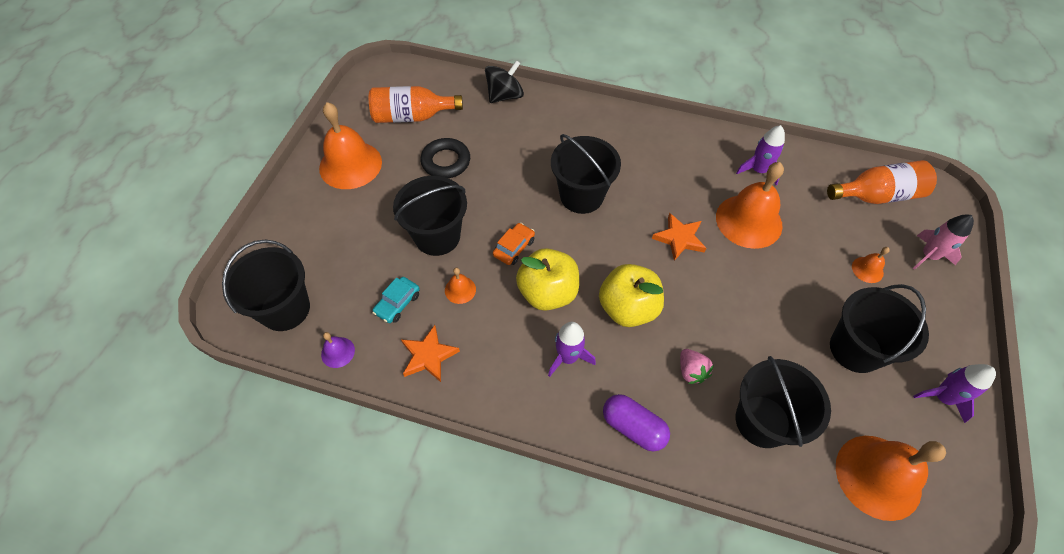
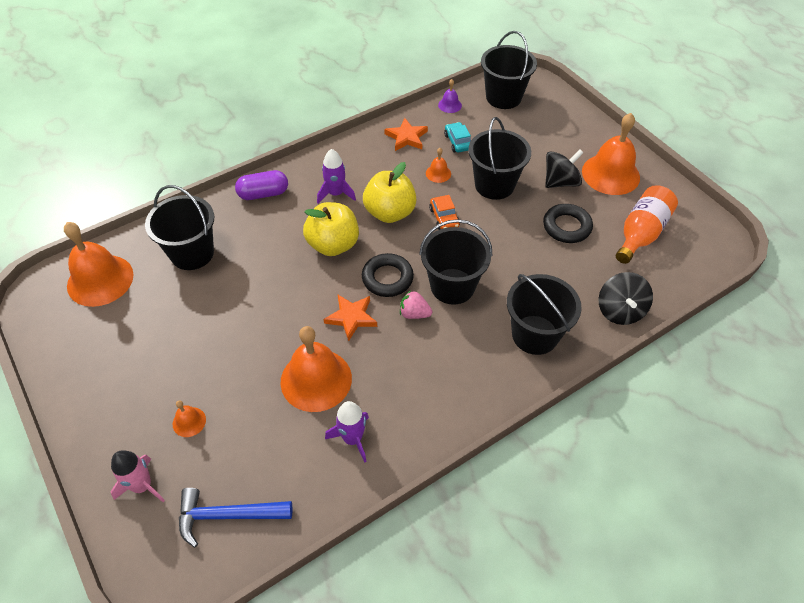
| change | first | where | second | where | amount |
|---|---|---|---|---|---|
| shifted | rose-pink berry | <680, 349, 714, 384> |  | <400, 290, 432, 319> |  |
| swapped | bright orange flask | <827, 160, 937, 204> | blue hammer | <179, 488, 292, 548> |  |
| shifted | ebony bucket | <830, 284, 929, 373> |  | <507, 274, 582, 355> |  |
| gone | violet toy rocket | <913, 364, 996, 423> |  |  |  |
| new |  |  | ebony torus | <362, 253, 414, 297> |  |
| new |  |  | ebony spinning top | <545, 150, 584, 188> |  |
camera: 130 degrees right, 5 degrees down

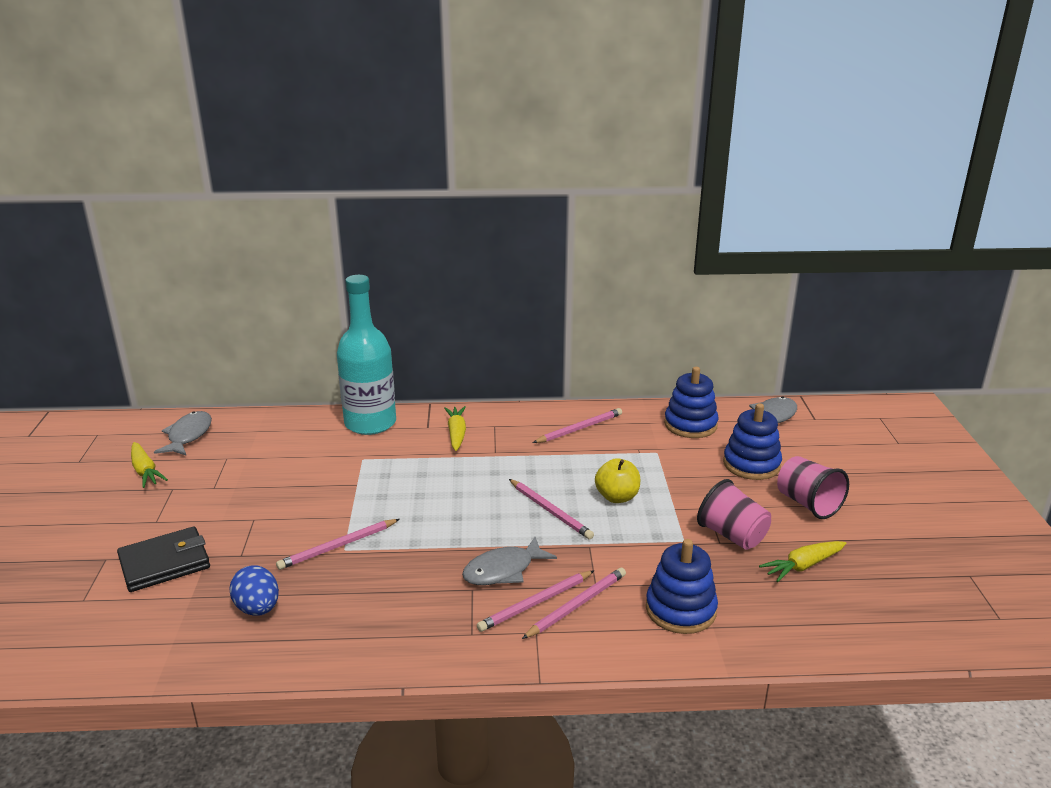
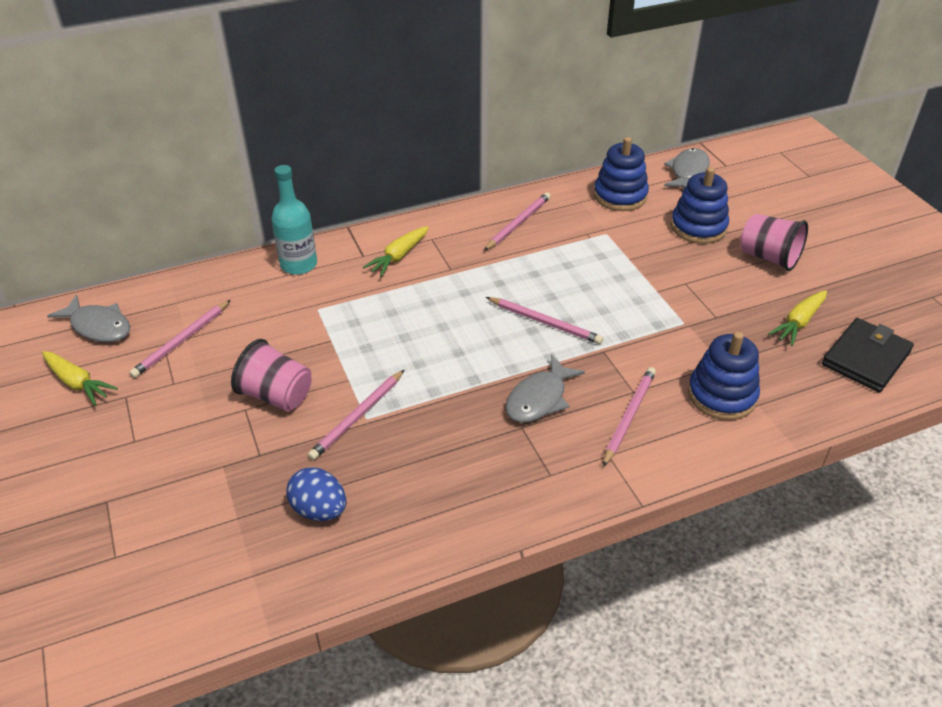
| change | first | where | second | where | amount |
|---|---|---|---|---|---|
| shifted | ebony card wallet | <117, 526, 210, 592> |  | <822, 318, 914, 392> |  |
| rotated | gray toy fish | <154, 411, 212, 455> |  | <47, 295, 130, 342> | 135 degrees clockwise |
| scaled | aqua flask | <337, 275, 396, 435> |  | <271, 165, 317, 275> | x0.64 |
| rotated | yellow root vegetable | <444, 406, 466, 451> |  | <363, 226, 429, 277> | 120 degrees counterclockwise |
| shifted | rose-pink pencil | <477, 570, 595, 632> |  | <129, 300, 231, 378> |  |
| gone | yellow apple fruit | <595, 458, 640, 503> |  |  |  |
| shifted | rose-pink tumbler | <697, 479, 771, 550> |  | <231, 339, 312, 411> |  |
camera: 20 degrees left, 15 degrees up

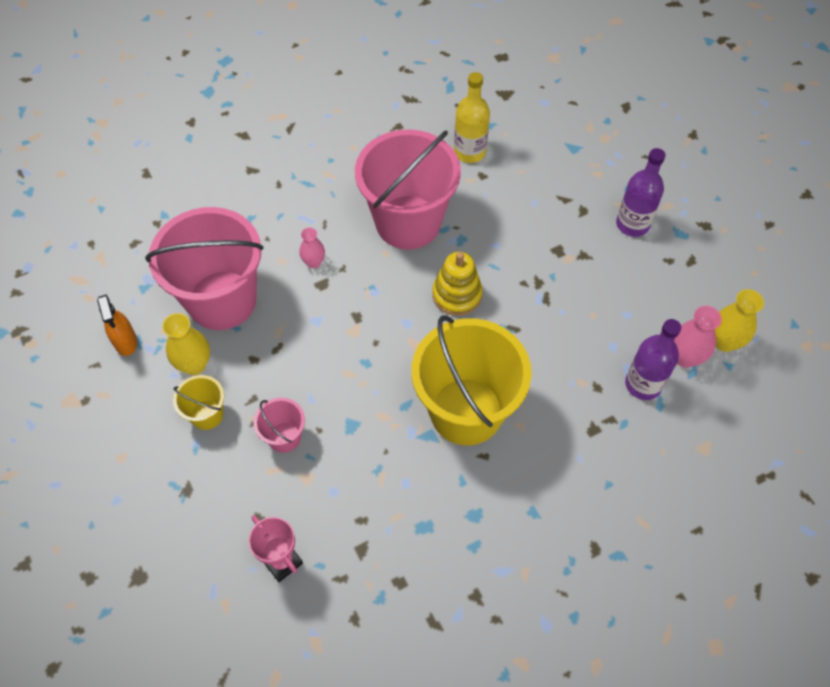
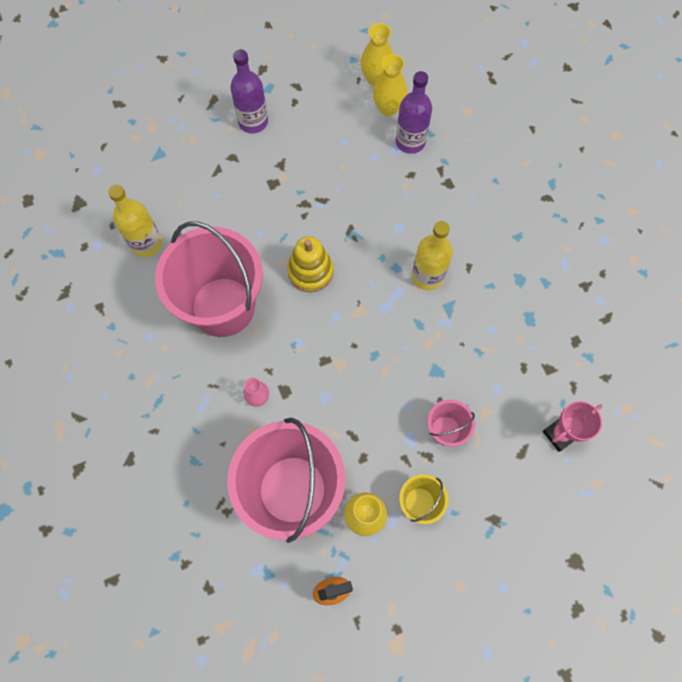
| change | first | where | second | where | amount |
|---|---|---|---|---|---|
| swapped | yellow bucket | <411, 315, 532, 445> | yellow flask | <412, 221, 453, 290> |  |
| repainted | rose-pink vase | <674, 306, 722, 368> | yellow vase | <373, 54, 408, 117> |  |
camera: 85 degrees left, 10 degrees up

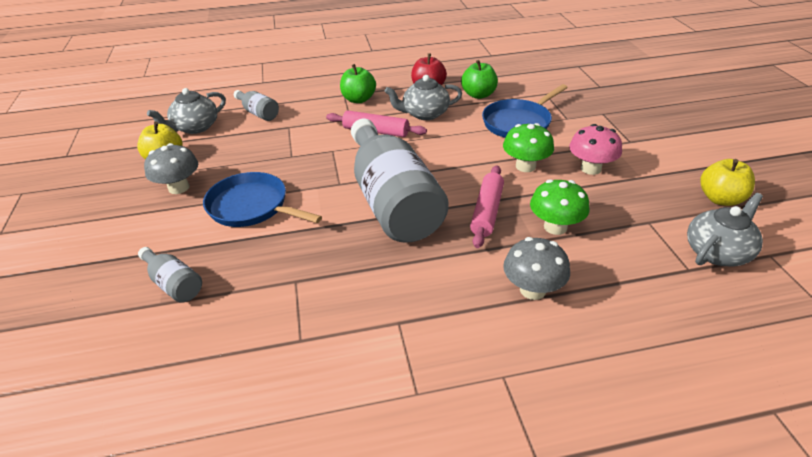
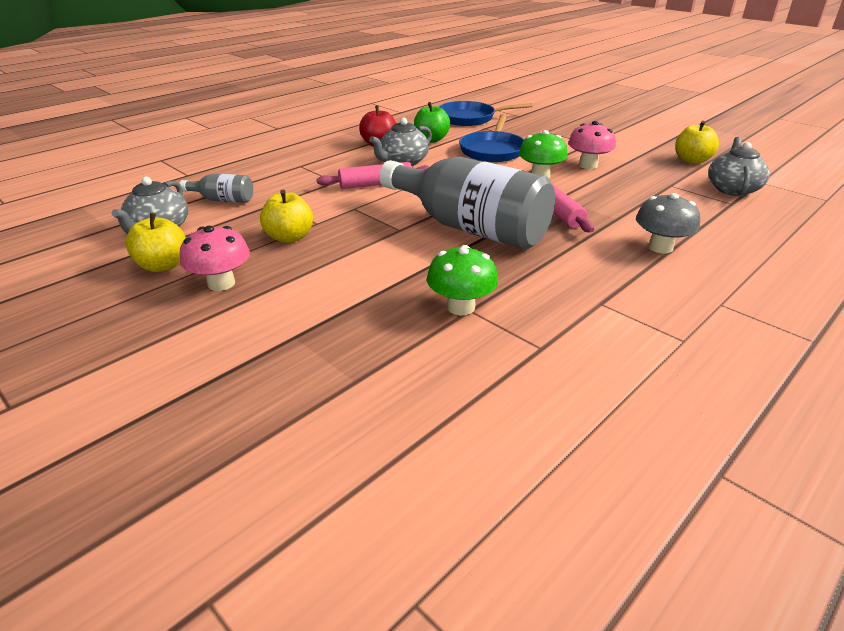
| change | first | where | second | where | amount |
|---|---|---|---|---|---|
| gone | gray flask | <138, 247, 202, 303> |  |  |  |
| repainted | gray mushroom | <144, 143, 198, 194> | rose-pink mushroom | <180, 226, 250, 291> |  |
| shifted | blue frying pan | <203, 172, 322, 227> |  | <438, 101, 533, 126> |  |
| gone | leaf-green apple fruit | <340, 64, 376, 103> |  |  |  |
| shifted | leaf-green mushroom | <530, 179, 589, 235> |  | <427, 245, 498, 315> |  |
| new |  |  | yellow apple fruit | <260, 190, 313, 243> |  |
camera: 35 degrees left, 5 degrees down

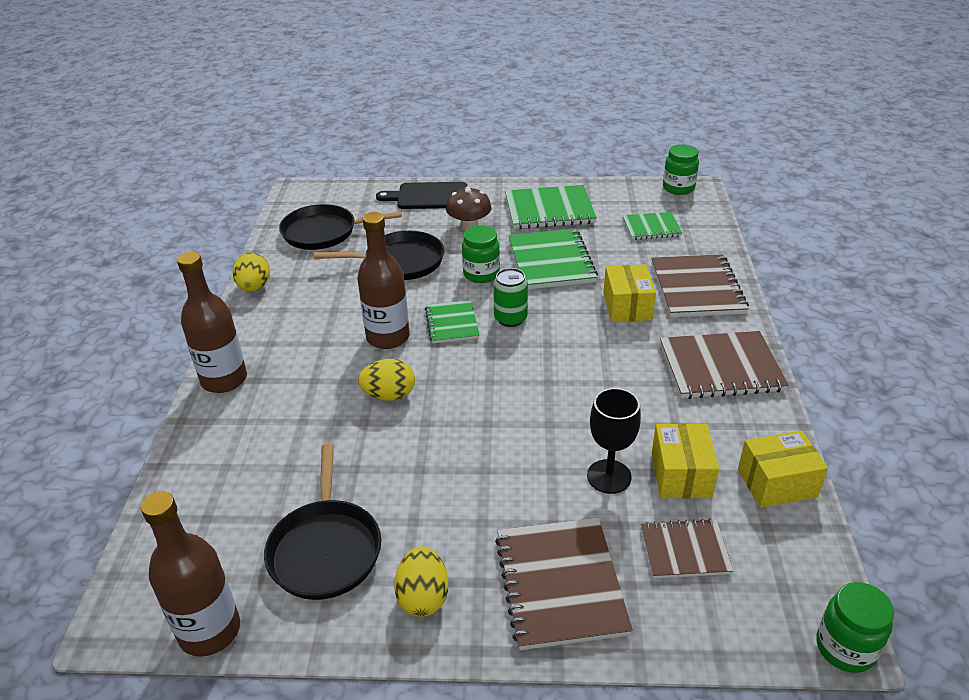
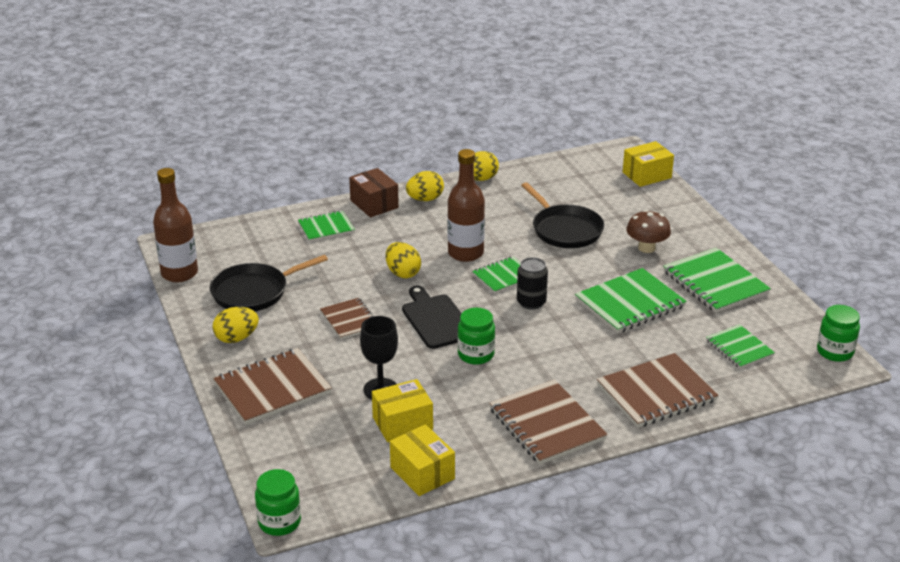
| change | first | where | second | where | amount |
|---|---|---|---|---|---|
| swapped | brown flask | <177, 252, 247, 393> | brown box | <349, 168, 399, 217> |  |
| gone | ebony frying pan | <279, 204, 402, 250> |  |  |  |
| shifted | ebony cutting board | <376, 182, 467, 209> |  | <402, 286, 462, 349> |  |
| shifted | leaf-green jar | <462, 226, 500, 283> |  | <457, 308, 495, 365> |  |
| repainted | leaf-green tin | <493, 268, 528, 327> | ebony tin | <517, 257, 548, 310> |  |
| shifted | yellow box | <603, 264, 656, 322> |  | <623, 141, 674, 187> |  |
| shifted | brown exercise book | <641, 519, 733, 578> |  | <320, 298, 373, 339> |  |
| new |  |  | leaf-green exercise book | <298, 210, 355, 242> |  |
| new |  |  | yellow egg | <406, 171, 444, 201> |  |
camera: 65 degrees right, 5 degrees down

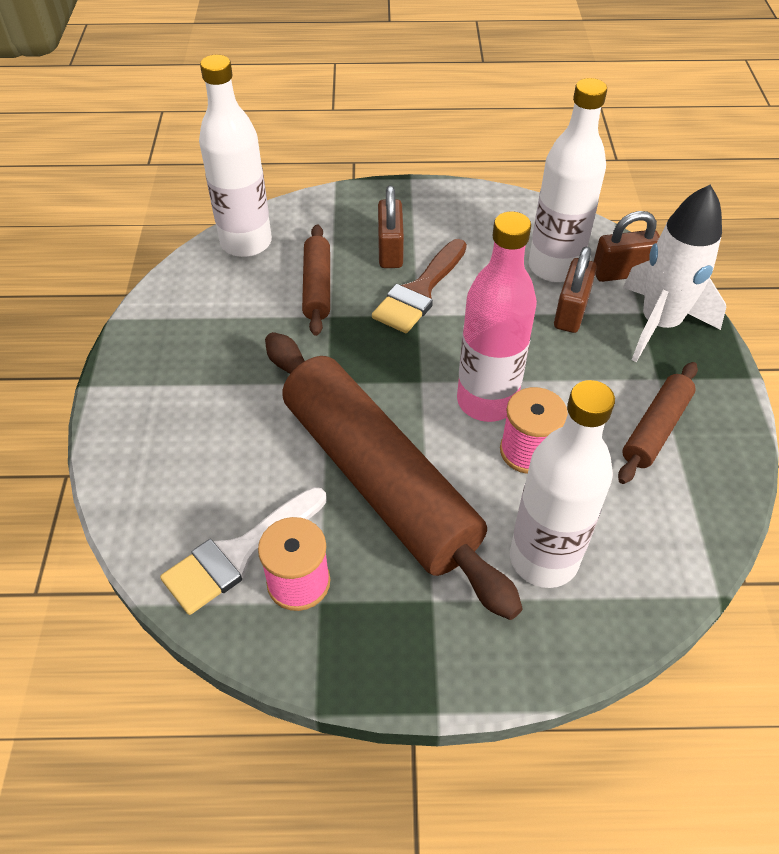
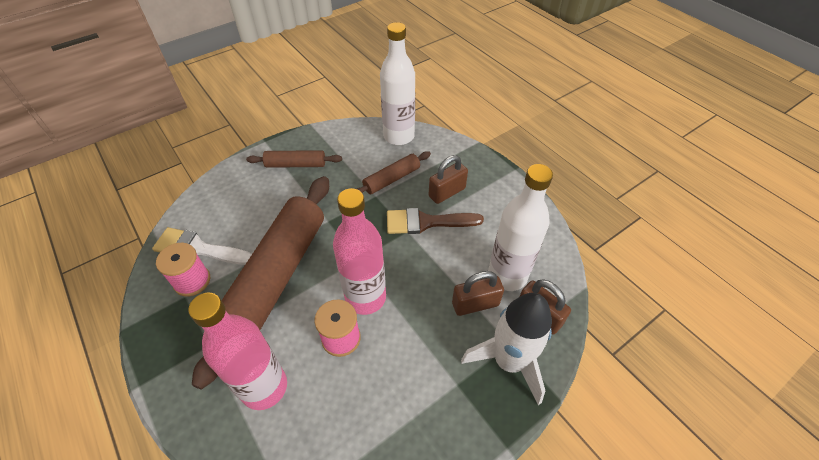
| change | first | where | second | where | amount |
|---|---|---|---|---|---|
| repainted | pure white flask | <510, 380, 615, 588> | rose-pink flask | <188, 293, 287, 410> |  |
| shifted | brown pastry roller | <618, 362, 698, 484> |  | <246, 150, 342, 168> |  |
camera: 55 degrees right, 0 degrees up

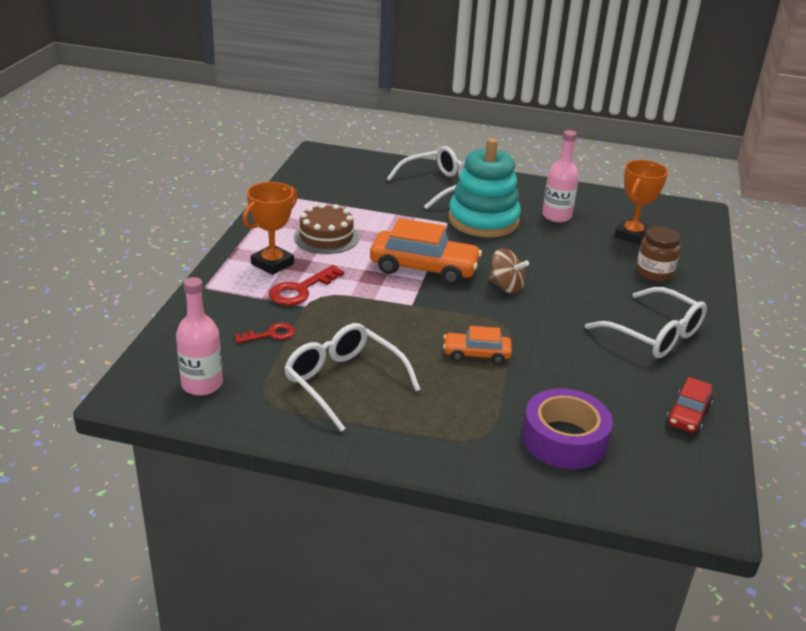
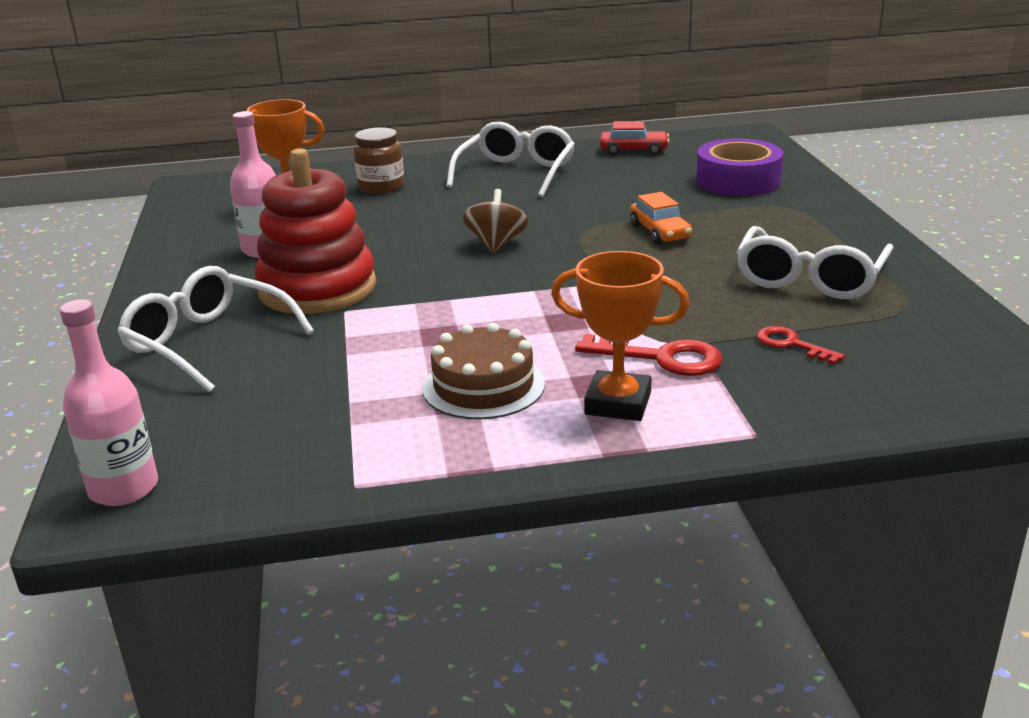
| change | first | where | second | where | amount |
|---|---|---|---|---|---|
| shifted | rose-pink flask | <176, 277, 223, 396> |  | <60, 299, 158, 506> |  |
| gone | bright orange toy car | <370, 218, 482, 285> |  |  |  |
| repainted | aqua stacking toy | <448, 138, 521, 237> | red stacking toy | <255, 148, 376, 314> |  |
camera: 110 degrees left, 5 degrees down

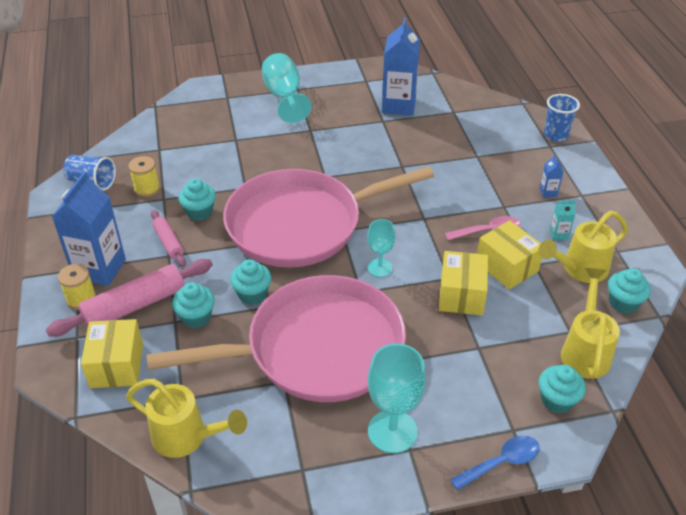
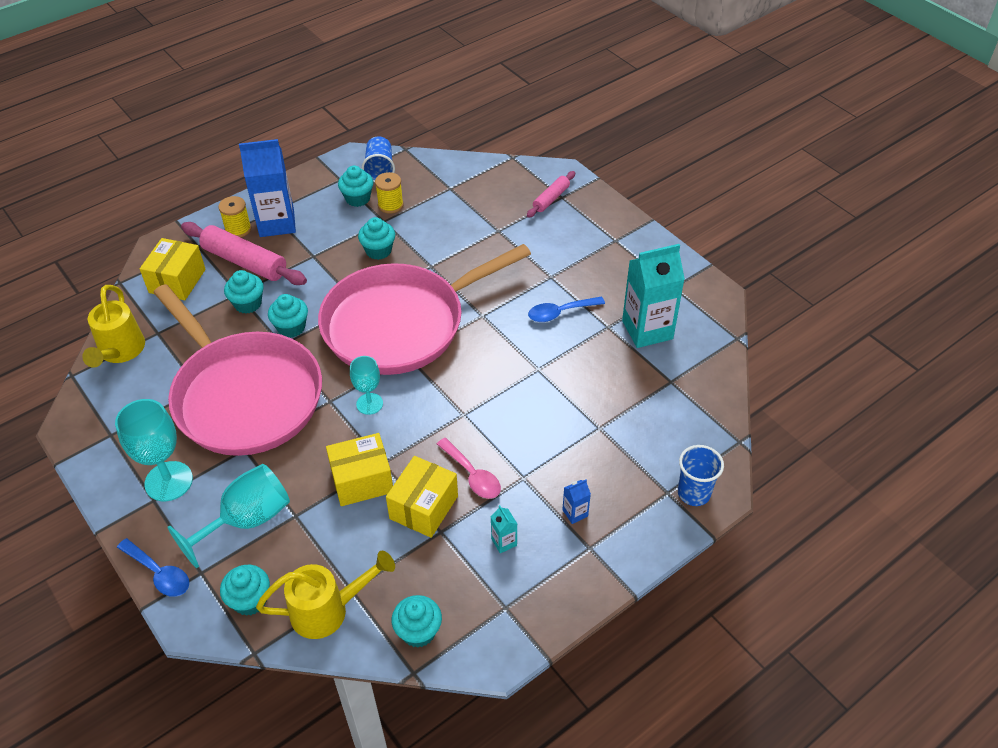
| change | first | where | second | where | amount |
|---|---|---|---|---|---|
| rotated | yellow box | <81, 319, 143, 388> |  | <140, 238, 206, 300> | 45 degrees counterclockwise |
| shifted | rose-pink pastry roller | <151, 210, 186, 267> |  | <527, 171, 575, 218> |  |
| rotated | rose-pink frying pan | <223, 166, 434, 268> |  | <318, 244, 531, 375> | 75 degrees counterclockwise |
| shifted | aqua chalice | <262, 53, 312, 123> |  | <168, 464, 290, 568> |  |
| repainted | blue carton | <382, 17, 420, 116> | aqua carton | <622, 244, 685, 348> |  |
| gone | yellow watering pot | <538, 211, 628, 283> |  |  |  |
| new |  |  | aqua cupcake | <338, 166, 373, 207> |  |
| new |  |  | blue spoon | <528, 296, 605, 322> |  |
camera: 65 degrees right, 5 degrees up

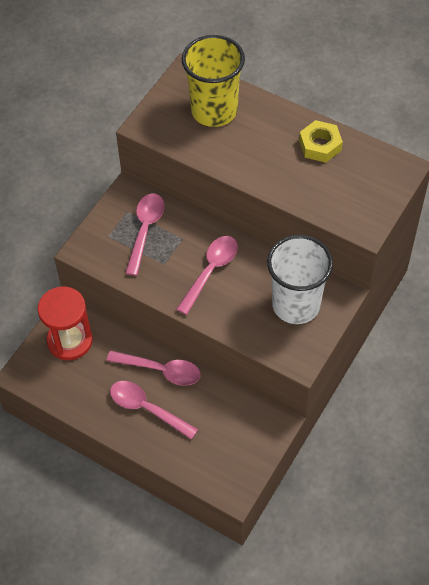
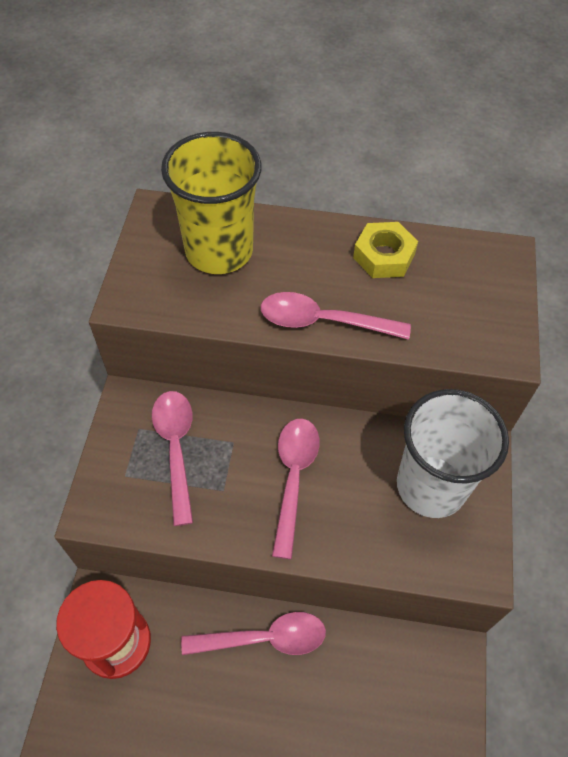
| change | first | where | second | where | amount |
|---|---|---|---|---|---|
| shifted | rose-pink spoon | <110, 381, 198, 440> |  | <261, 292, 411, 340> |  |
camera: 25 degrees left, 0 degrees up

